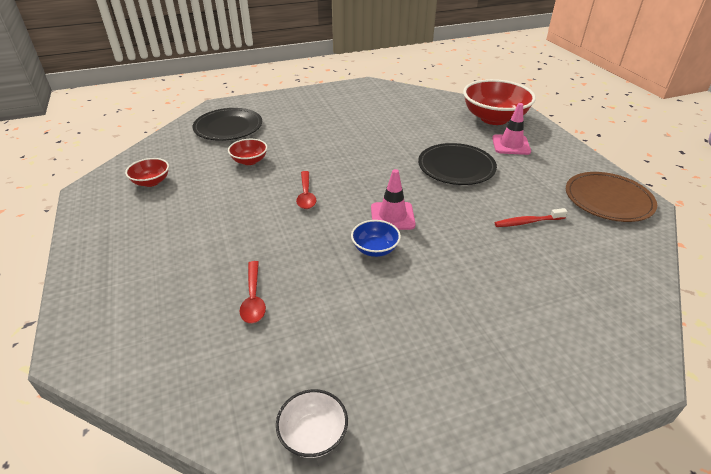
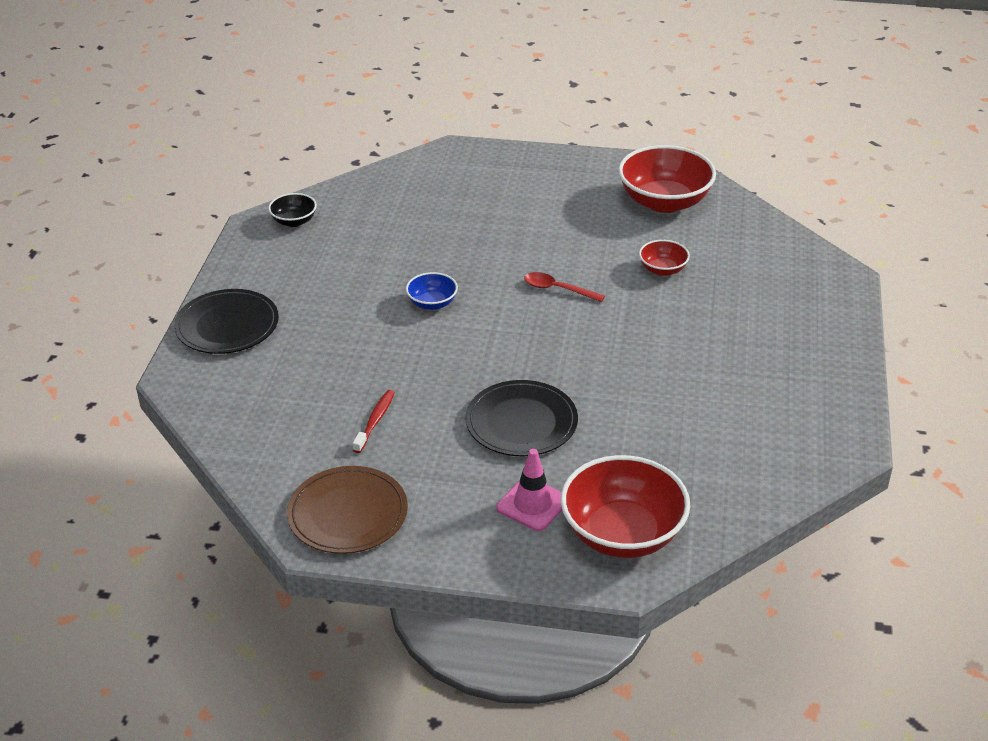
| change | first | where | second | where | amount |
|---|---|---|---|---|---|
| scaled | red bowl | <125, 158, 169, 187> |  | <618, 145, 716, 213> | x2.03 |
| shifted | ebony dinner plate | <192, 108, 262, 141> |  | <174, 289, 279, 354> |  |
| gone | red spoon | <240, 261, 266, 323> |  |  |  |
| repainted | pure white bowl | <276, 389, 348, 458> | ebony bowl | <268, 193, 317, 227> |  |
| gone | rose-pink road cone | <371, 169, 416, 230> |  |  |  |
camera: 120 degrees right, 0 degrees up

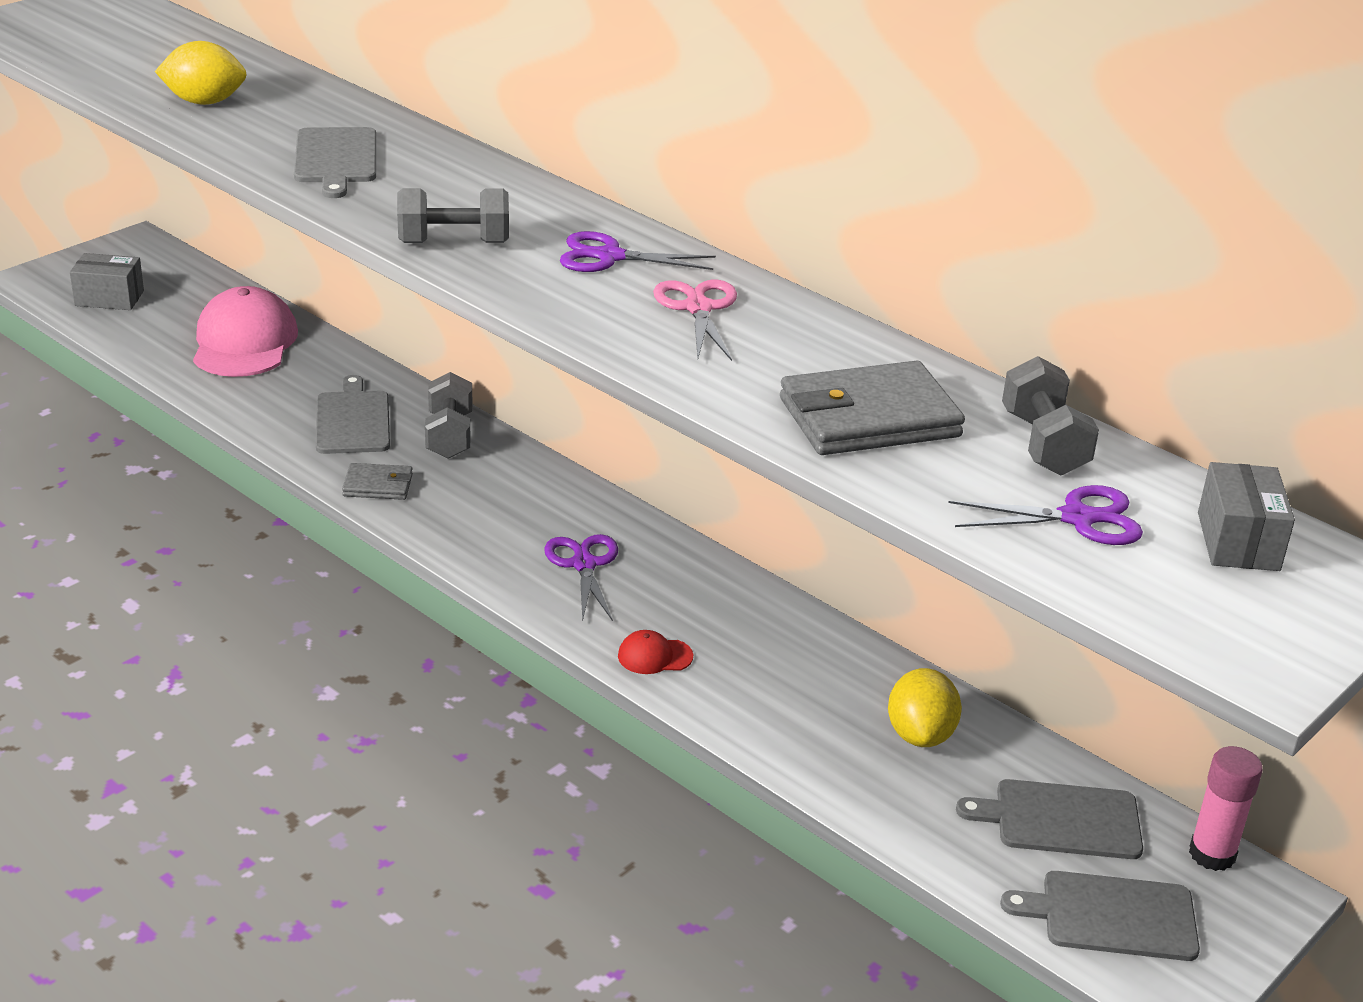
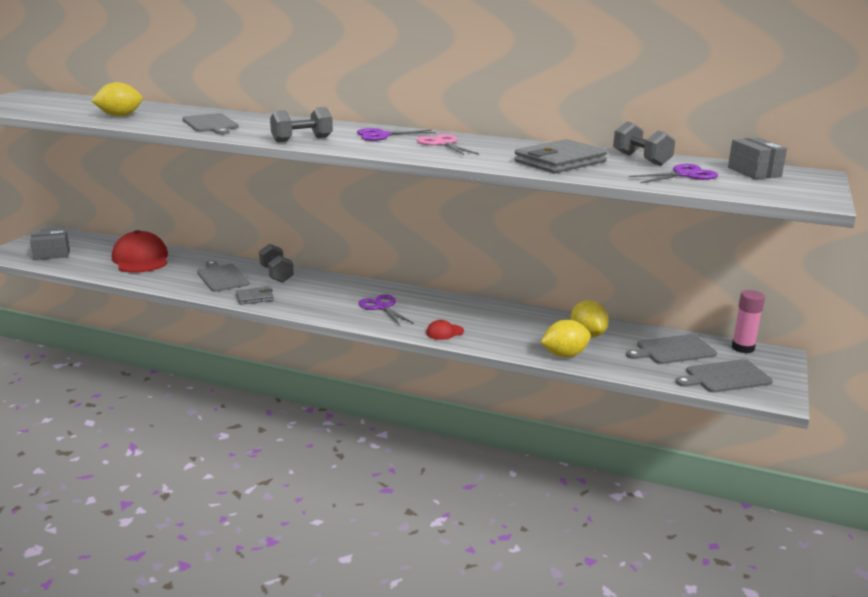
| change | first | where | second | where | amount |
|---|---|---|---|---|---|
| repainted | rose-pink cap | <193, 286, 298, 377> | red cap | <112, 230, 168, 273> |  |
| new |  |  | yellow toy lemon | <541, 320, 591, 358> |  |
camera: 20 degrees left, 10 degrees down

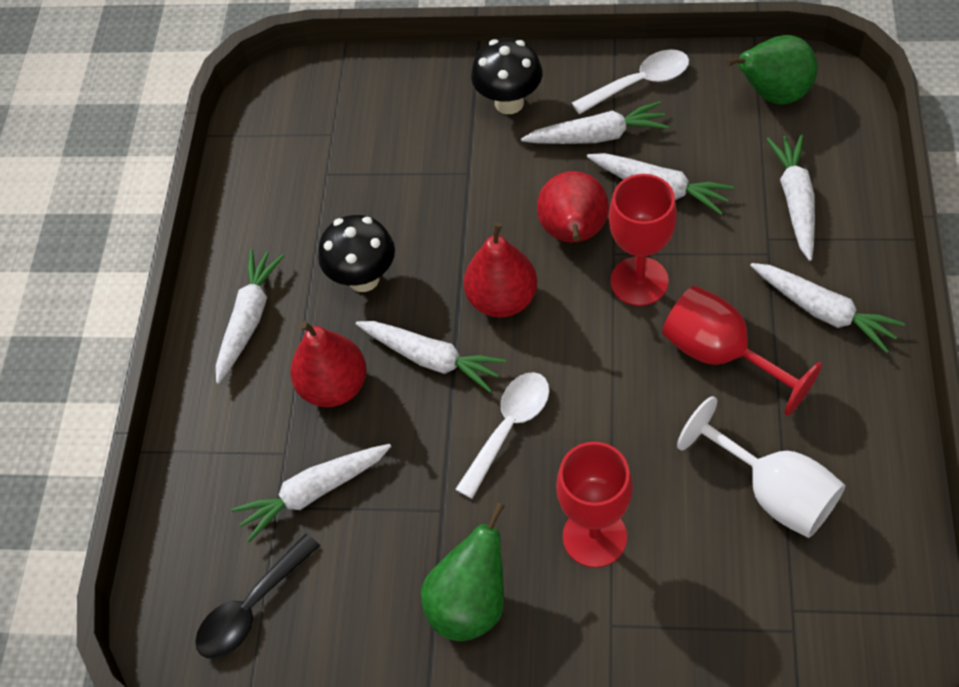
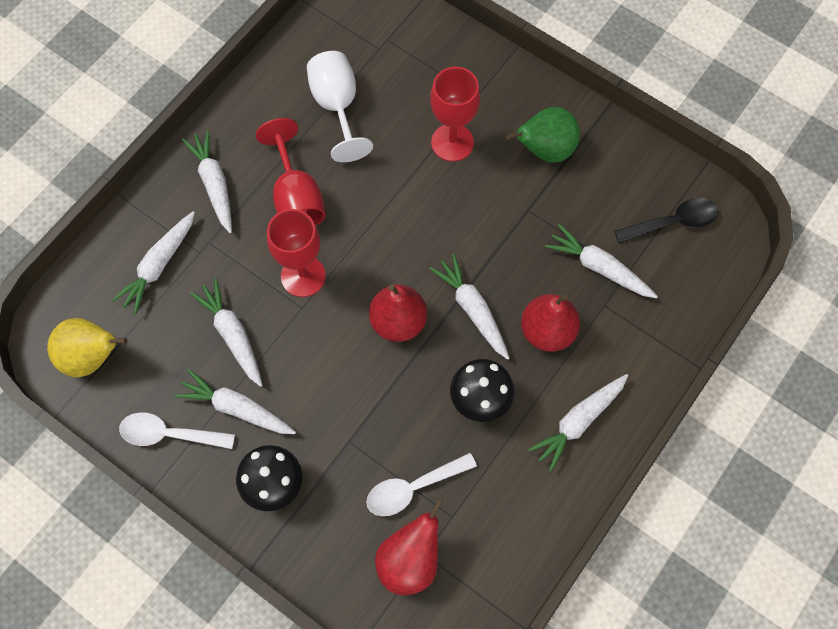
| change | first | where | second | where | amount |
|---|---|---|---|---|---|
| rotated | pure white root vegetable | <232, 444, 391, 542> |  | <545, 224, 658, 298> | 150 degrees counterclockwise |
| shifted | pure white spoon | <455, 372, 550, 499> |  | <366, 453, 477, 516> |  |
| shifted | red toy pear | <537, 171, 609, 243> |  | <375, 498, 443, 595> |  |
| repainted | leaf-green toy pear | <725, 35, 817, 105> | yellow toy pear | <47, 318, 127, 377> |  |
camera: 155 degrees left, 10 degrees up

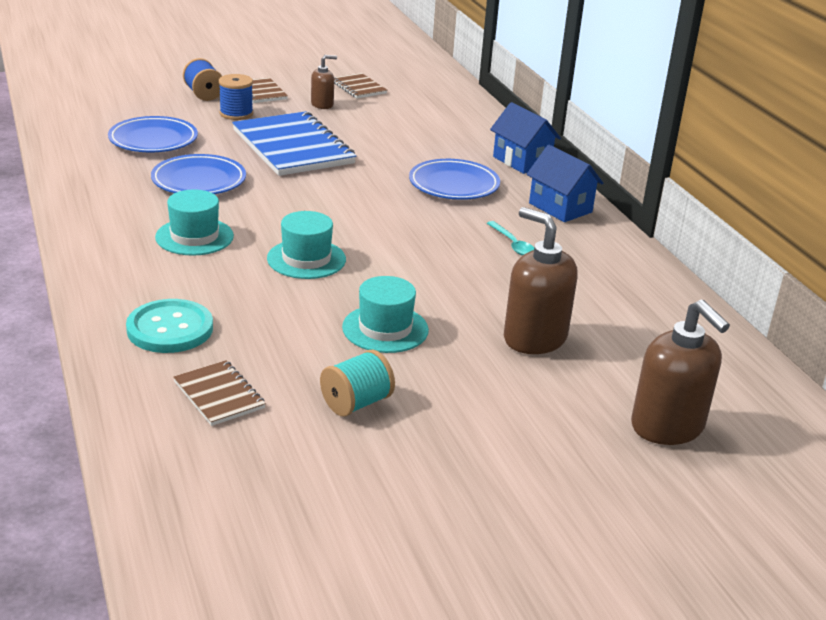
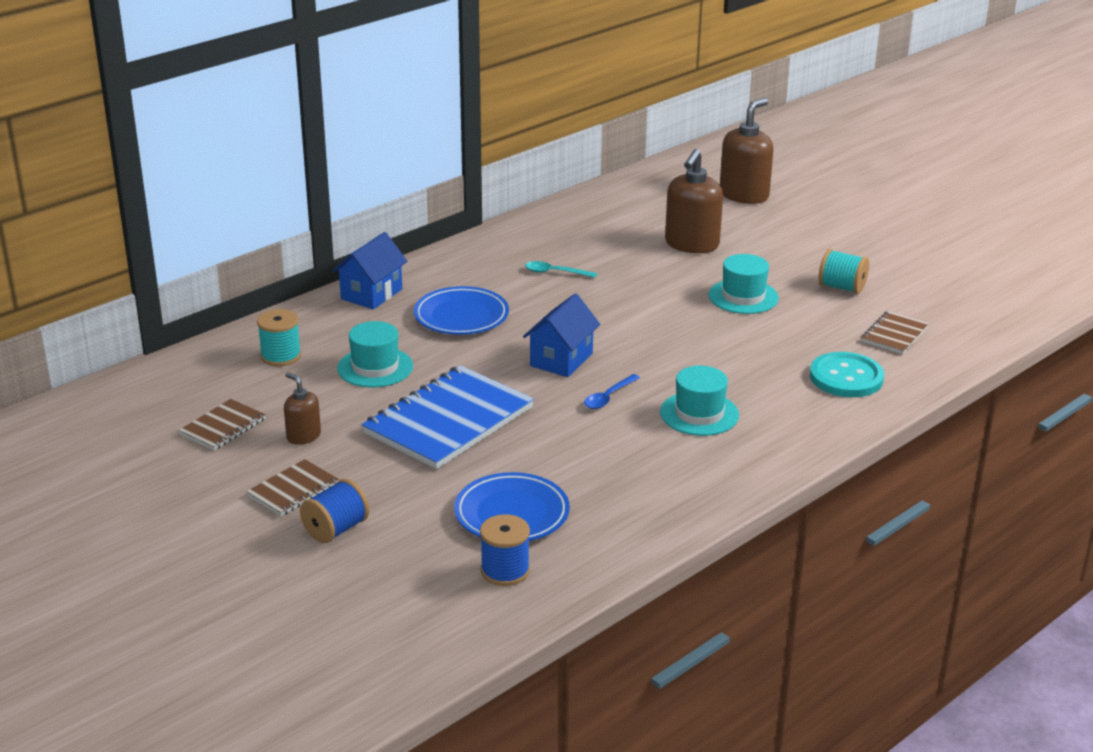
| change | first | where | second | where | amount |
|---|---|---|---|---|---|
| gone | blue dinner plate | <151, 154, 246, 194> |  |  |  |
| shifted | blue bobbin | <219, 74, 253, 120> |  | <480, 514, 530, 586> |  |
| shifted | aqua hat | <267, 211, 346, 279> |  | <337, 321, 413, 387> |  |
| rotated | aqua spoon | <487, 221, 534, 256> |  | <525, 261, 597, 278> | 120 degrees counterclockwise |
| shifted | blue house | <526, 145, 603, 222> |  | <523, 293, 600, 377> |  |
| new |  |  | aqua bobbin | <257, 309, 301, 366> |  |
| new |  |  | blue spoon | <584, 374, 640, 409> |  |
camera: 110 degrees left, 0 degrees up

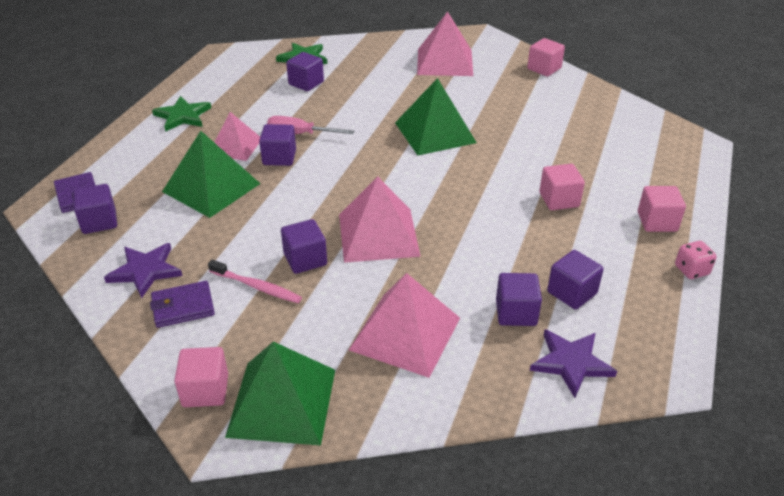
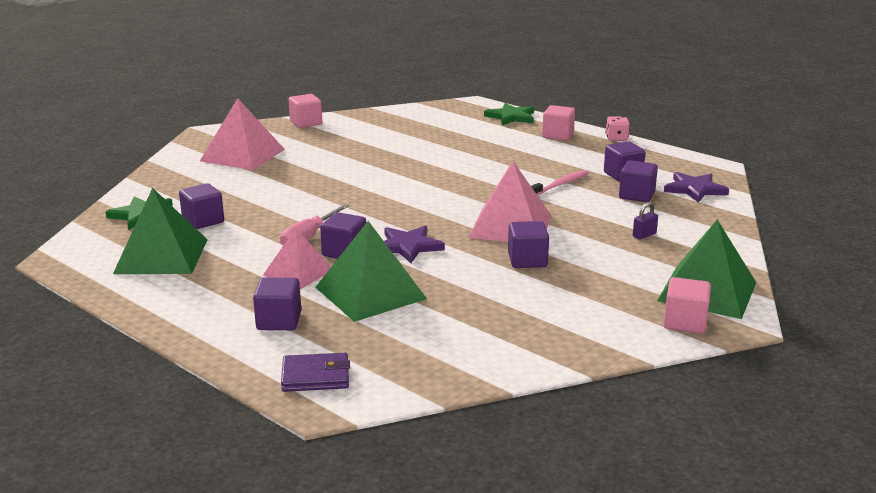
| change | first | where | second | where | amount |
|---|---|---|---|---|---|
| shifted | violet solid cube | <73, 184, 117, 234> |  | <253, 277, 301, 330> |  |
| shifted | violet star shape | <104, 243, 182, 298> |  | <384, 226, 445, 263> |  |
| gone | violet card wallet | <150, 281, 215, 328> |  |  |  |
| shifted | leaf-green star shape | <152, 96, 211, 132> |  | <484, 103, 534, 125> |  |
| shifted | rose-pink tooth brush | <208, 260, 302, 303> |  | <531, 170, 589, 196> |  |
| swapped | rose-pink solid pyramid | <349, 273, 460, 378> | violet lock | <633, 202, 658, 239> |  |
| shifted | leaf-green solid pyramid | <395, 78, 477, 155> |  | <113, 188, 208, 274> |  |
| gone | rose-pink solid cube | <539, 164, 585, 210> |  |  |  |
camera: 70 degrees left, 15 degrees down

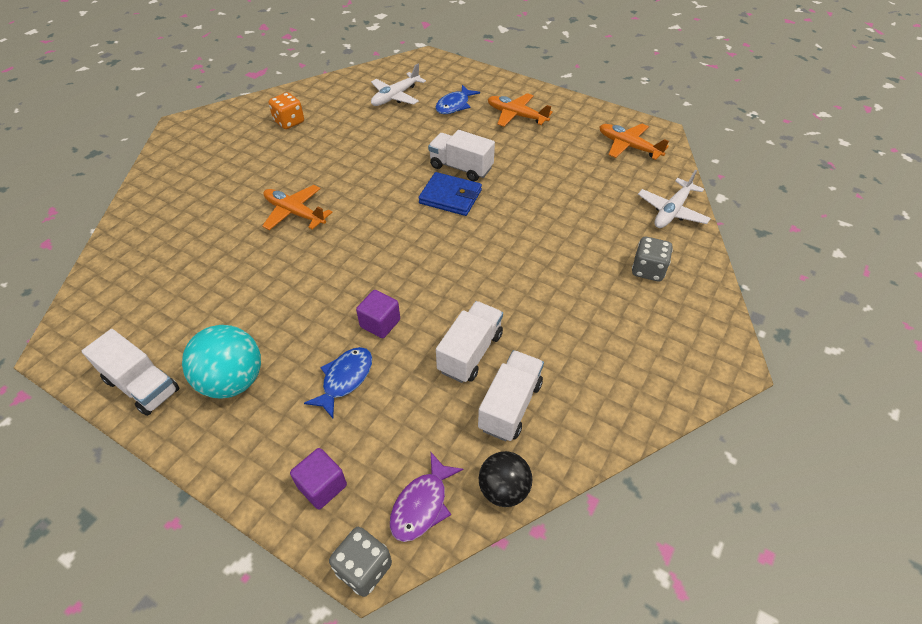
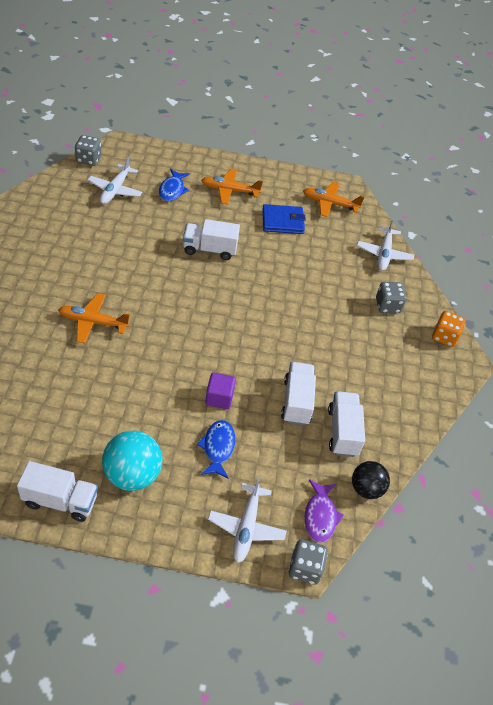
| change | first | where | second | where | amount |
|---|---|---|---|---|---|
| shifted | bright orange dice | <268, 92, 304, 129> |  | <432, 311, 466, 347> |  |
| swapped | violet solid cube | <290, 448, 347, 510> | pure white aeroplane | <208, 476, 287, 563> |  |
| shifted | blue card wallet | <418, 172, 482, 216> |  | <262, 204, 306, 234> |  |
| new |  |  | gray dice | <75, 135, 102, 166> |  |
camera: 30 degrees left, 0 degrees up

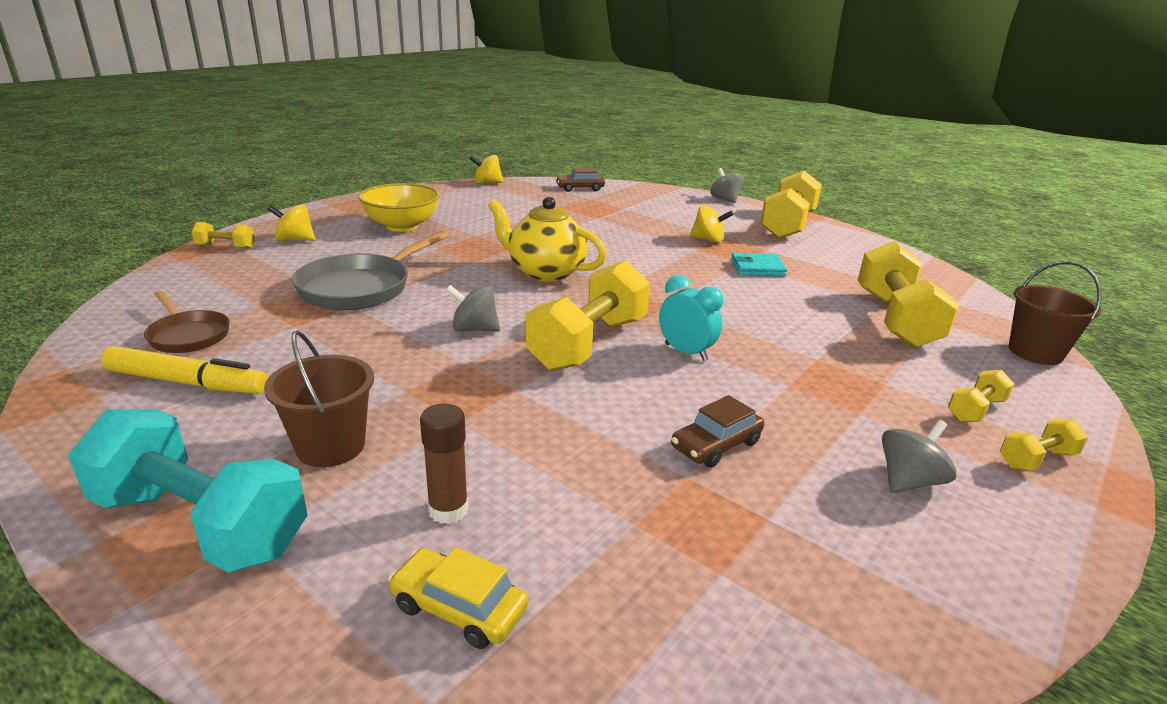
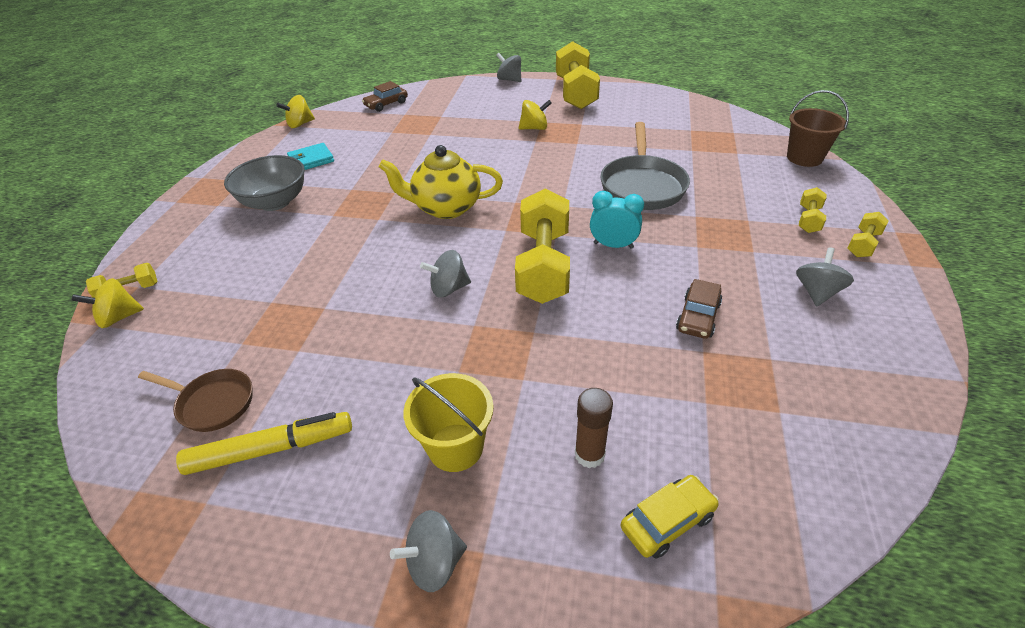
| change | first | where | second | where | amount |
|---|---|---|---|---|---|
| swapped | aqua hand weight | <68, 409, 308, 573> | gray spinning top | <390, 510, 467, 592> |  |
| repainted | brown bucket | <264, 330, 374, 467> | yellow bucket | <403, 373, 494, 472> |  |
| shifted | yellow spinning top | <267, 204, 315, 242> |  | <71, 278, 144, 328> |  |
| shifted | gray frying pan | <292, 231, 449, 310> |  | <600, 122, 690, 210> |  |
| repainted | yellow bowl | <358, 183, 440, 232> | gray bowl | <224, 155, 305, 211> |  |
| rotated | yellow toy car | <388, 547, 528, 649> |  | <621, 475, 719, 559> | 150 degrees clockwise |
| shifted | aqua card wallet | <731, 252, 787, 277> |  | <287, 143, 334, 170> |  |
| gone | yellow hand weight | <858, 241, 959, 348> |  |  |  |
camera: 25 degrees left, 15 degrees up

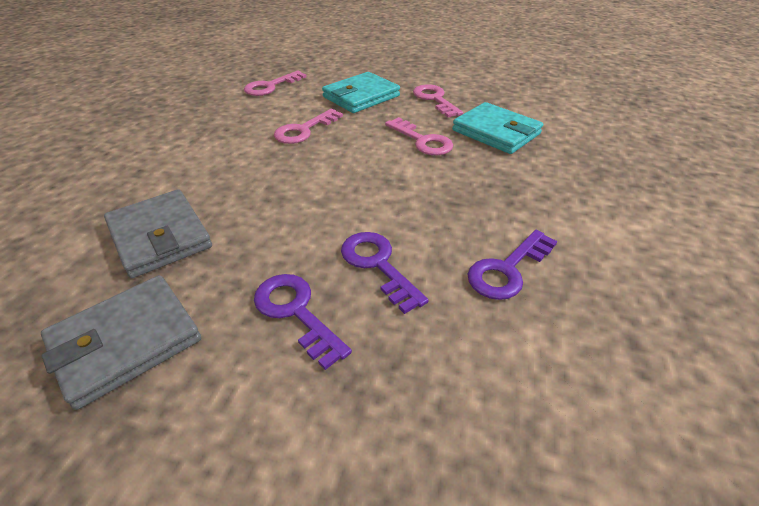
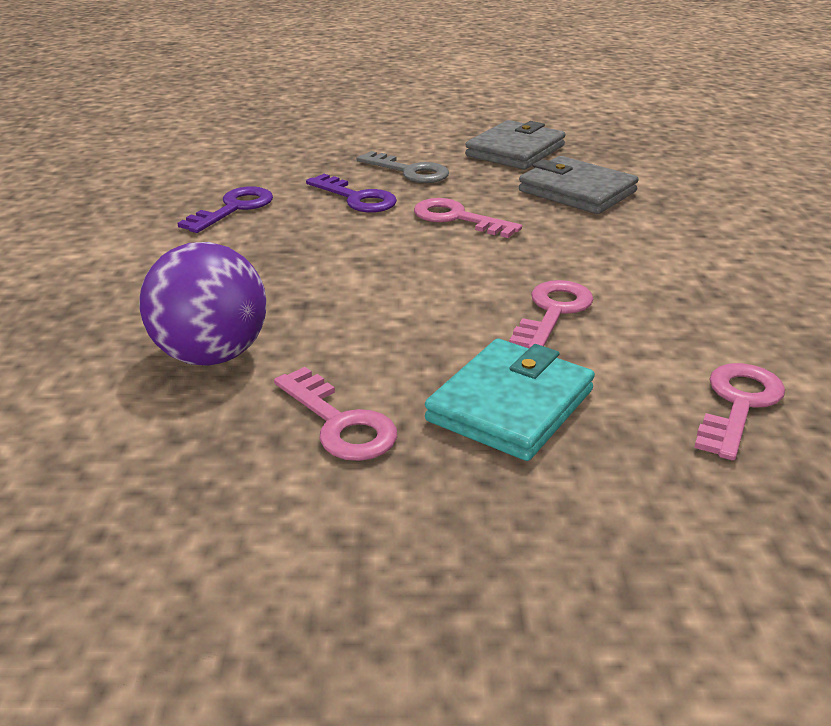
| change | first | where | second | where | amount |
|---|---|---|---|---|---|
| repainted | violet key | <254, 274, 352, 370> | gray key | <357, 151, 449, 183> |  |
| shifted | rose-pink key | <385, 117, 453, 155> |  | <414, 198, 522, 238> |  |
| swapped | aqua card wallet | <452, 102, 543, 154> | violet sphere | <139, 242, 266, 366> |  |
camera: 165 degrees right, 10 degrees down

